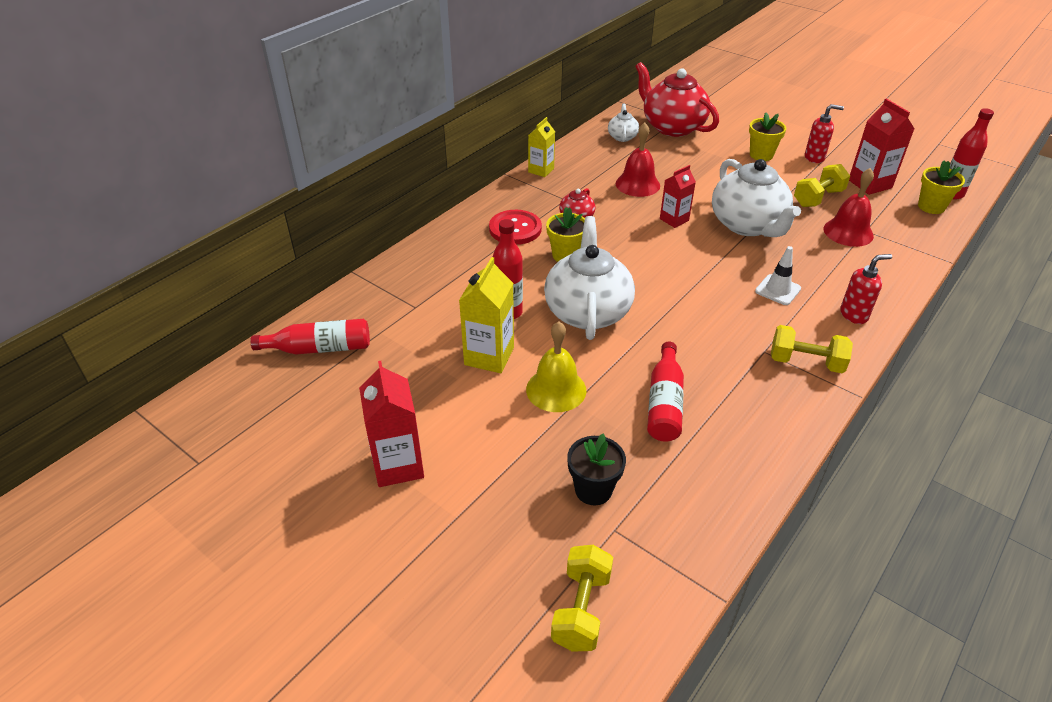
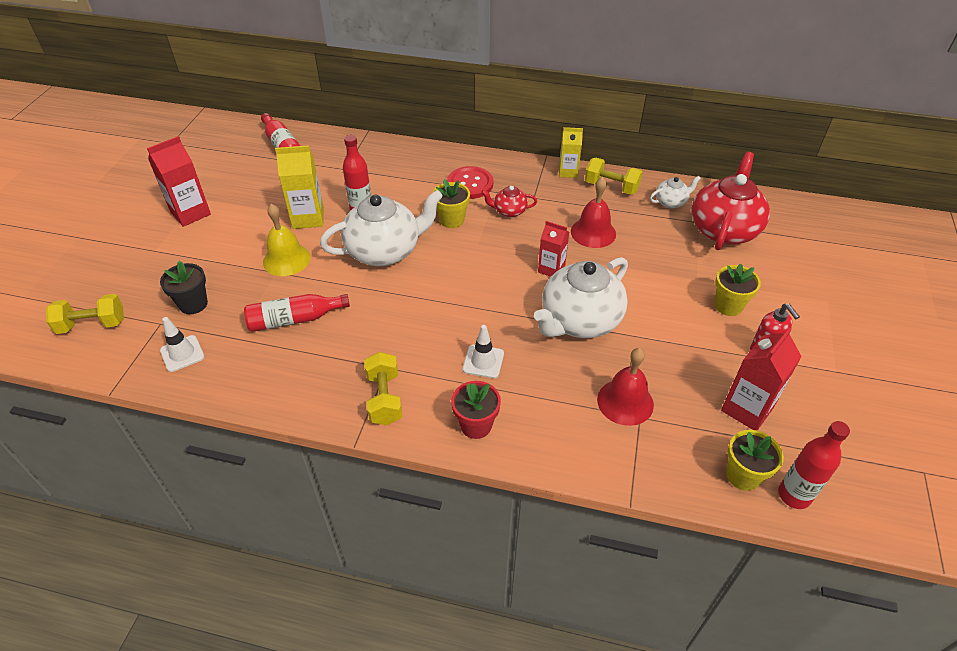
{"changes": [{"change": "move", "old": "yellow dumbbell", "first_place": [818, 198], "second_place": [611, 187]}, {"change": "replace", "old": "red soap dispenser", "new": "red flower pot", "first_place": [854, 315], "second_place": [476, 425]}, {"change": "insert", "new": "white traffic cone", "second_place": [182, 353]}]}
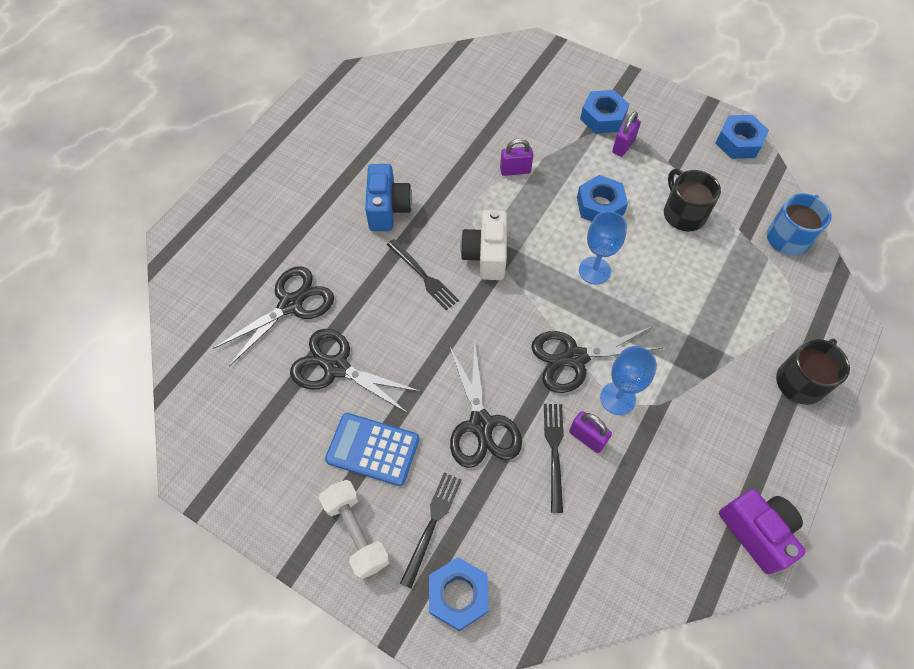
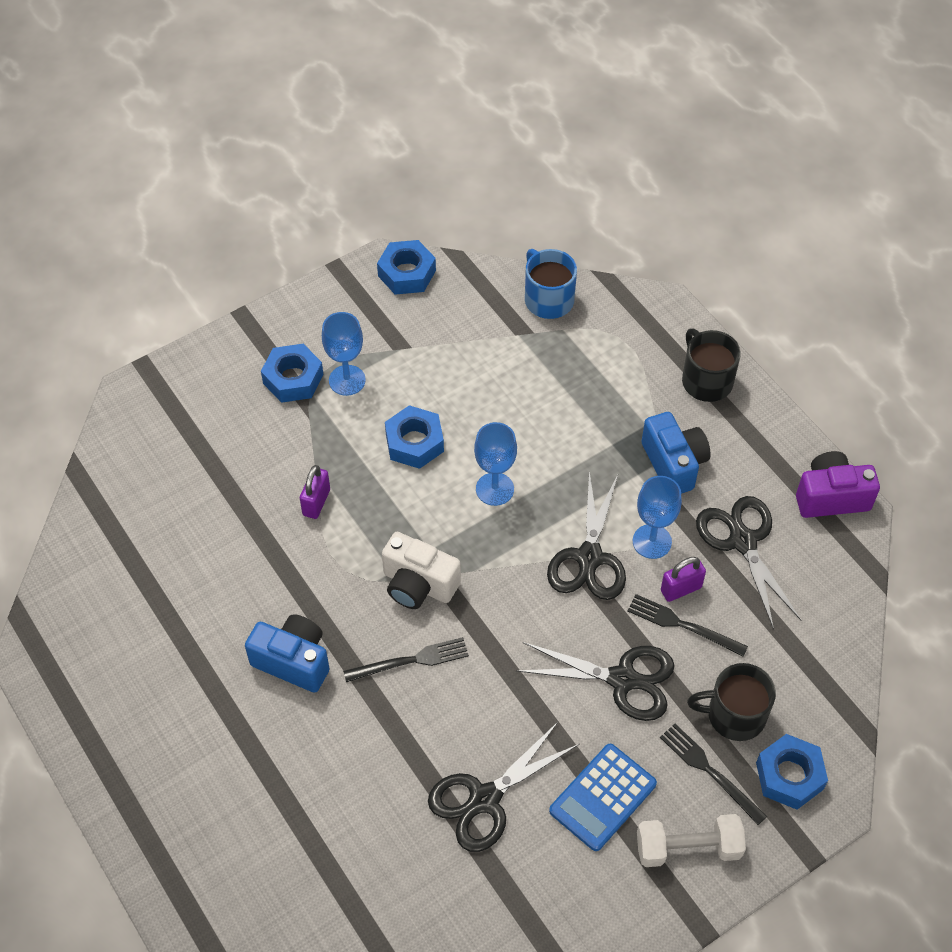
{"changes": [{"change": "move", "old": "black scissors", "first_place": [290, 304], "second_place": [742, 541]}, {"change": "replace", "old": "purple padlock", "new": "blue goblet", "first_place": [623, 146], "second_place": [347, 380]}, {"change": "move", "old": "black mug", "first_place": [683, 214], "second_place": [734, 715]}, {"change": "insert", "new": "blue camera", "second_place": [674, 464]}]}
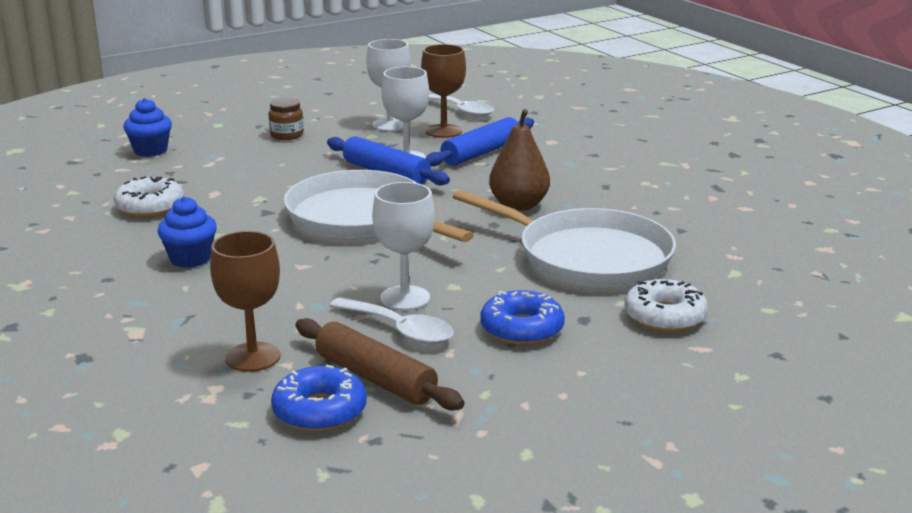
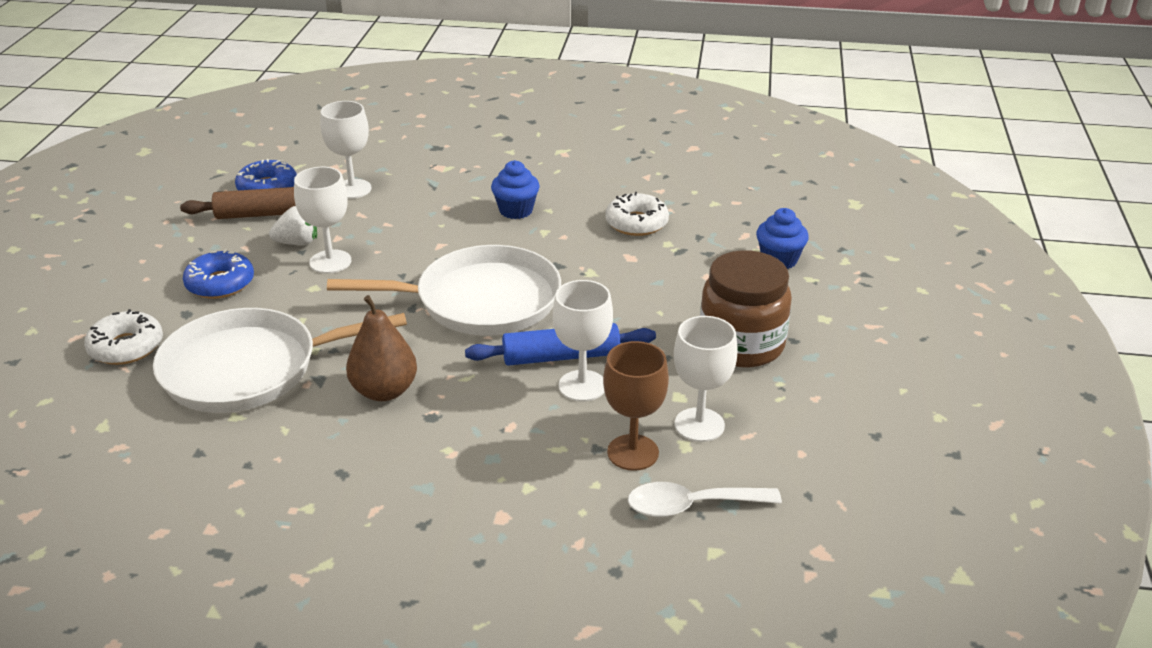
{"changes": [{"change": "recolor", "old": "brown goblet", "new": "white goblet", "first_place": [253, 357], "second_place": [352, 189]}, {"change": "resize", "old": "brown jar", "first_place": [287, 135], "second_place": [741, 345], "factor": 2.05}, {"change": "replace", "old": "white spoon", "new": "white strawberry", "first_place": [400, 330], "second_place": [297, 243]}, {"change": "delete", "old": "blue rolling pin", "first_place": [481, 153]}]}
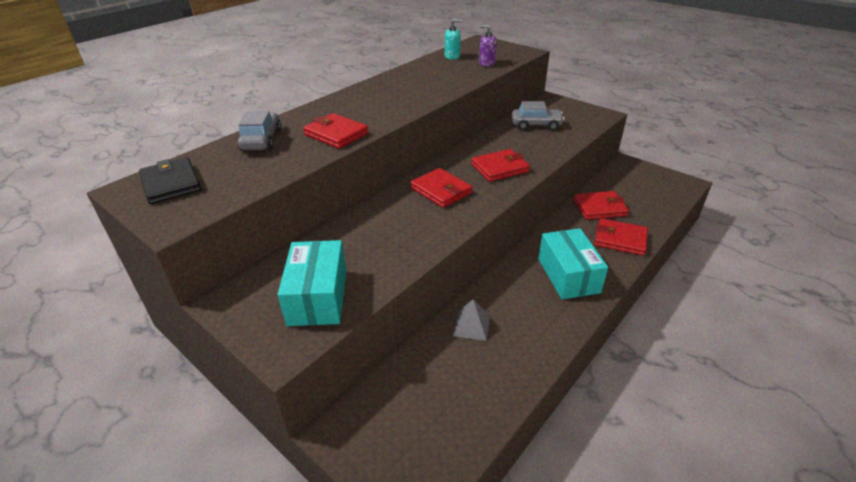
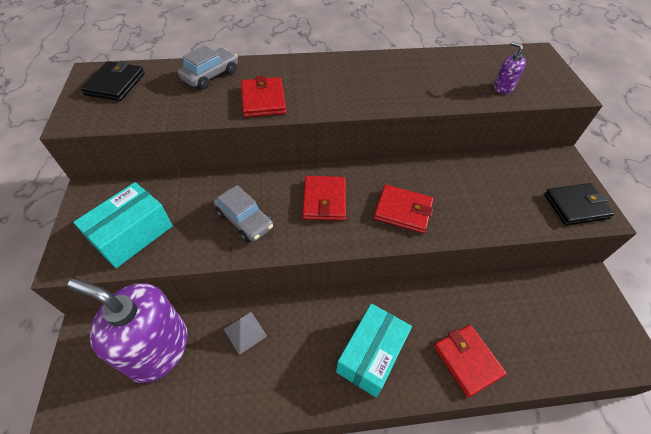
{"changes": [{"change": "delete", "old": "turquoise soap dispenser", "first_place": [452, 56]}, {"change": "move", "old": "grey car", "first_place": [536, 125], "second_place": [244, 220]}, {"change": "delete", "old": "red wallet", "first_place": [599, 208]}, {"change": "insert", "new": "purple soap dispenser", "second_place": [158, 348]}, {"change": "insert", "new": "black wallet", "second_place": [576, 206]}]}
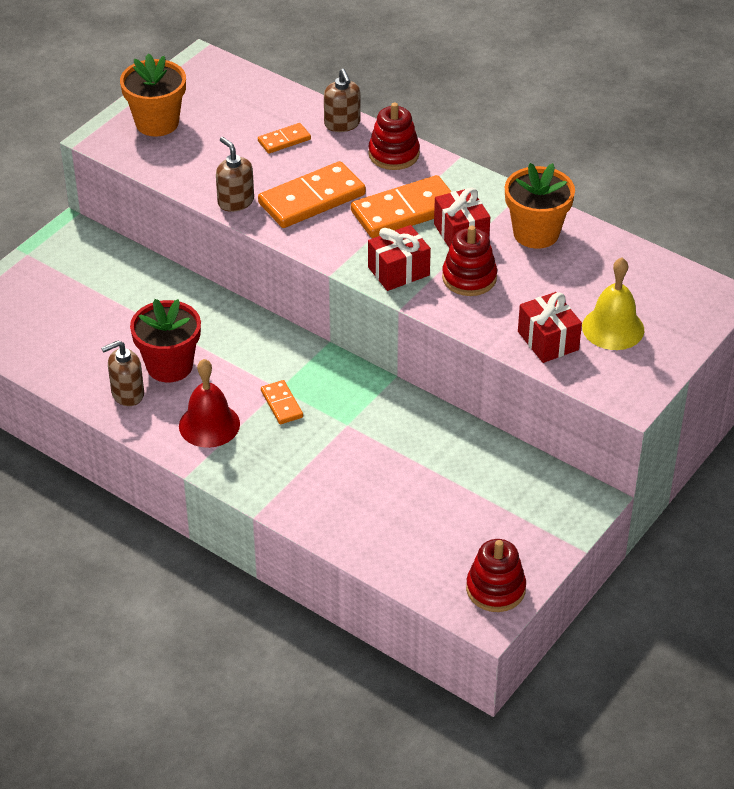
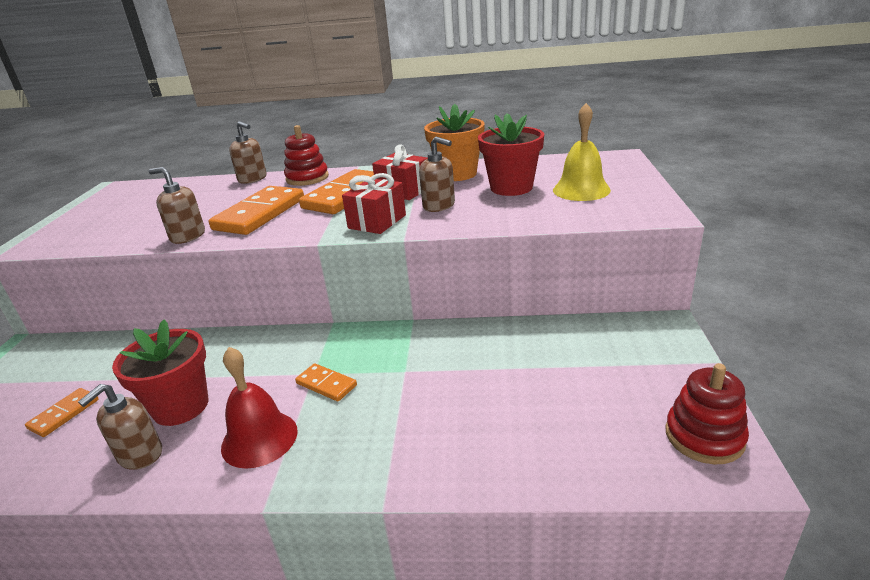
{"changes": [{"change": "delete", "old": "orange flower pot", "first_place": [157, 123]}, {"change": "move", "old": "orange domino", "first_place": [284, 140], "second_place": [64, 414]}, {"change": "replace", "old": "red stacking toy", "new": "brown soap dispenser", "first_place": [469, 278], "second_place": [439, 206]}, {"change": "delete", "old": "red gift", "first_place": [548, 340]}, {"change": "insert", "new": "red flower pot", "second_place": [511, 188]}]}
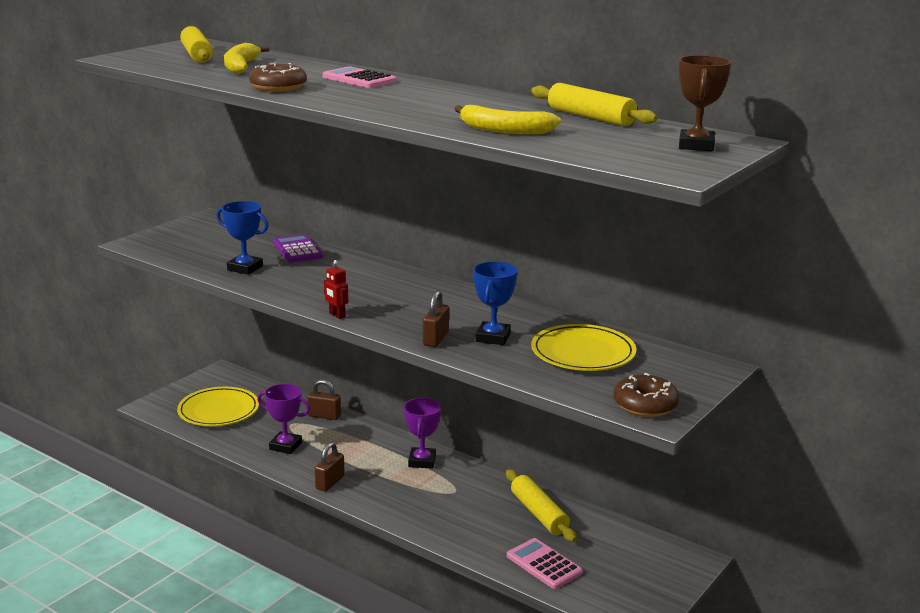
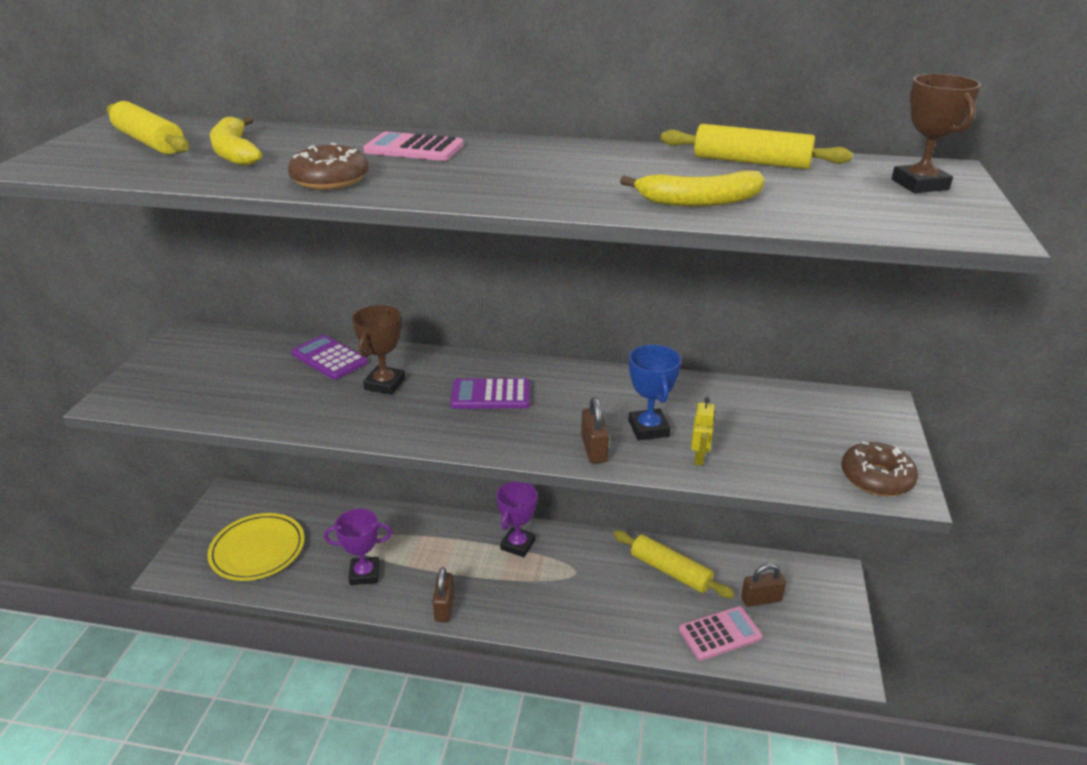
{"changes": [{"change": "delete", "old": "blue trophy", "first_place": [245, 268]}, {"change": "move", "old": "brown padlock", "first_place": [324, 416], "second_place": [761, 599]}, {"change": "delete", "old": "red robot", "first_place": [336, 315]}, {"change": "rotate", "old": "purple trophy", "first_place": [422, 461], "second_place": [518, 545], "degrees": 45}, {"change": "rotate", "old": "pink calculator", "first_place": [544, 564], "second_place": [720, 633], "degrees": 135}, {"change": "delete", "old": "yellow plate", "first_place": [583, 353]}, {"change": "insert", "new": "brown trophy", "second_place": [385, 384]}, {"change": "insert", "new": "purple calculator", "second_place": [491, 395]}, {"change": "insert", "new": "yellow robot", "second_place": [699, 458]}]}
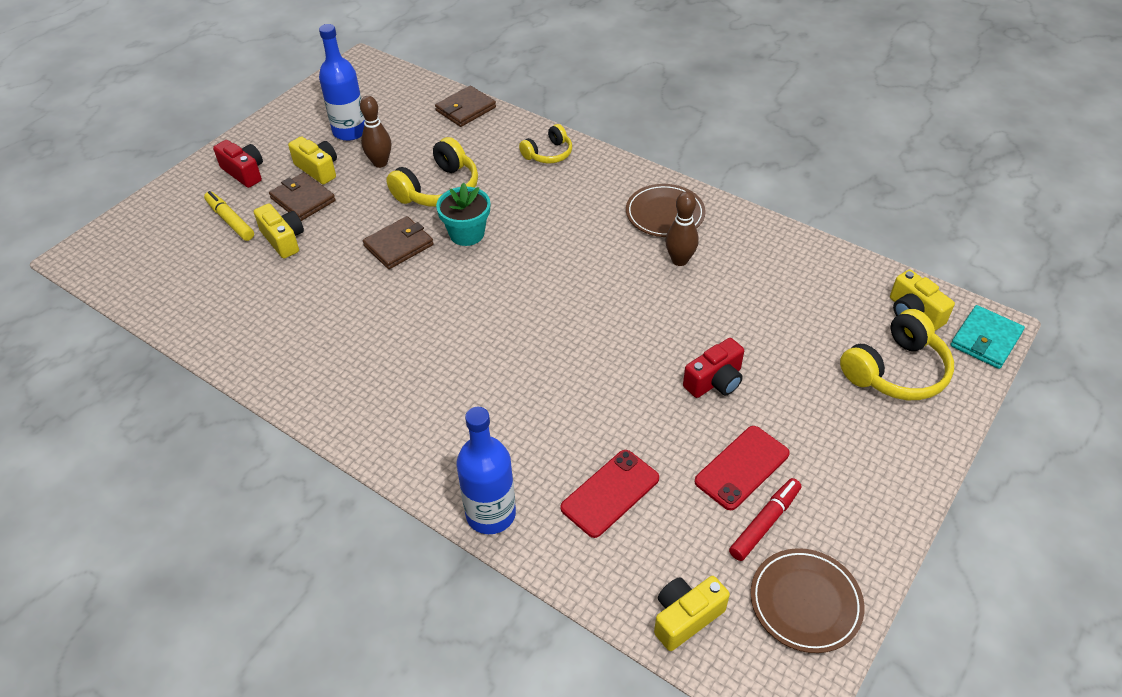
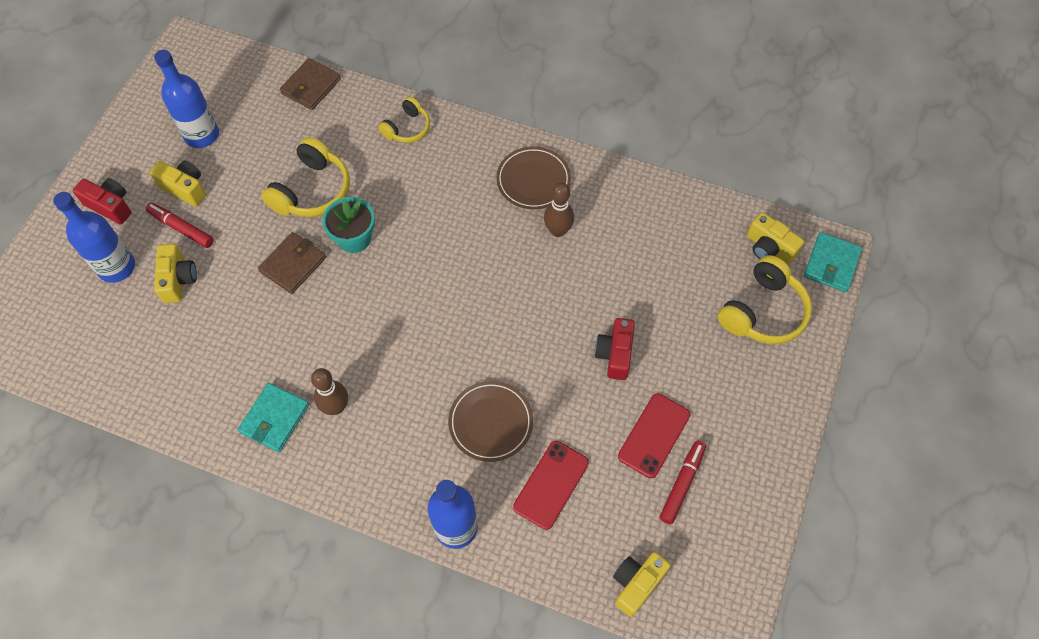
{"changes": [{"change": "replace", "old": "yellow marker", "new": "blue bottle", "first_place": [230, 220], "second_place": [117, 267]}, {"change": "rotate", "old": "yellow camera", "first_place": [283, 240], "second_place": [178, 280], "degrees": 45}, {"change": "replace", "old": "brown wallet", "new": "red marker", "first_place": [303, 199], "second_place": [181, 228]}, {"change": "move", "old": "brown bowling pin", "first_place": [380, 163], "second_place": [336, 407]}, {"change": "rotate", "old": "red camera", "first_place": [715, 381], "second_place": [615, 354], "degrees": 150}, {"change": "move", "old": "brown plate", "first_place": [805, 602], "second_place": [490, 422]}, {"change": "insert", "new": "turquoise wallet", "second_place": [274, 418]}]}
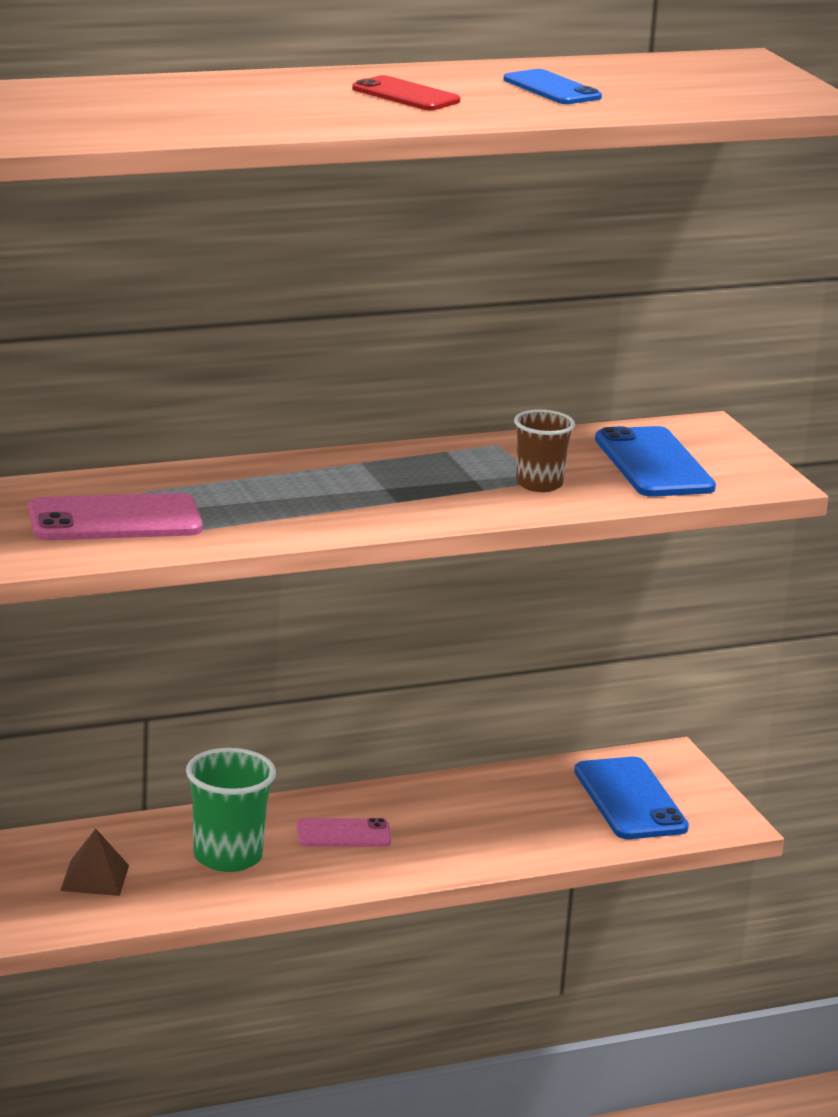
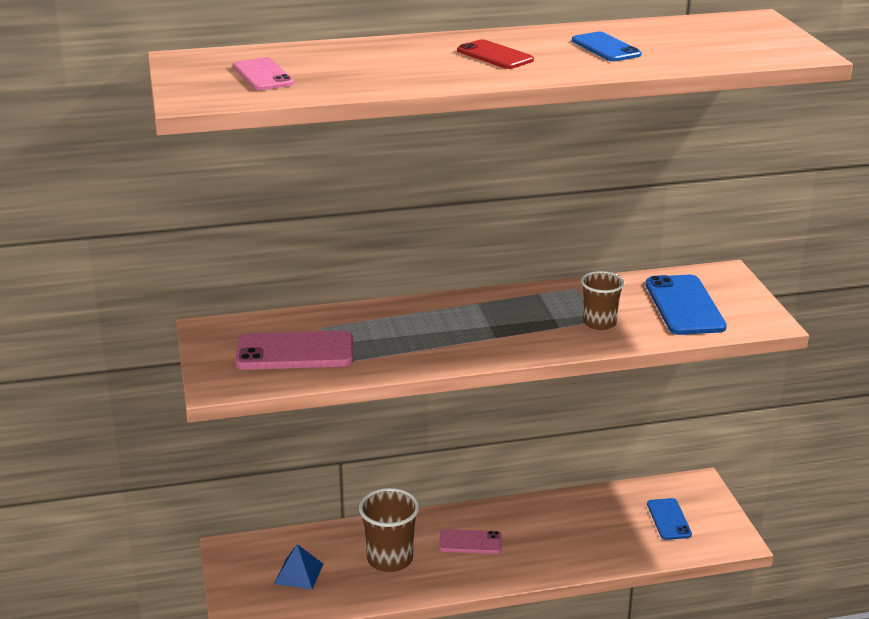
{"changes": [{"change": "recolor", "old": "brown pyramid", "new": "blue pyramid", "first_place": [94, 877], "second_place": [298, 573]}, {"change": "recolor", "old": "green cup", "new": "brown cup", "first_place": [227, 857], "second_place": [390, 559]}, {"change": "resize", "old": "blue phone", "first_place": [630, 800], "second_place": [668, 519], "factor": 0.61}, {"change": "insert", "new": "pink phone", "second_place": [263, 75]}]}
